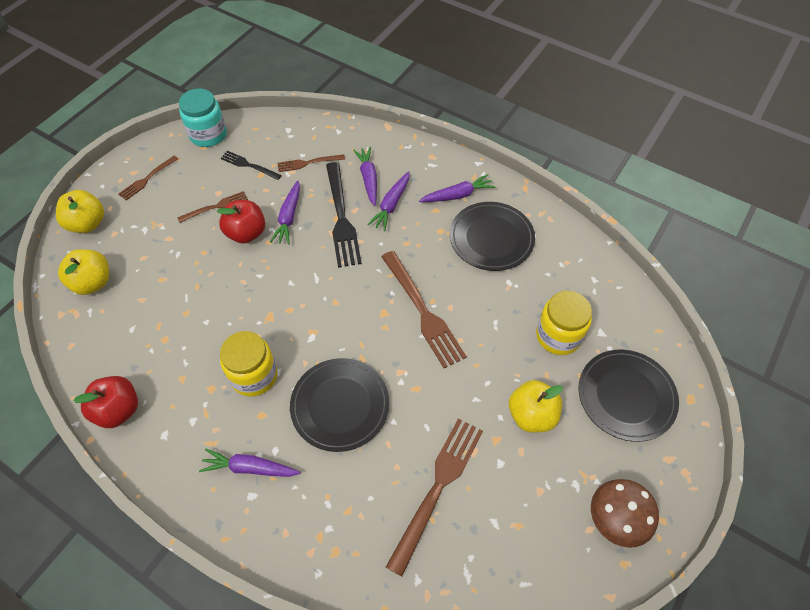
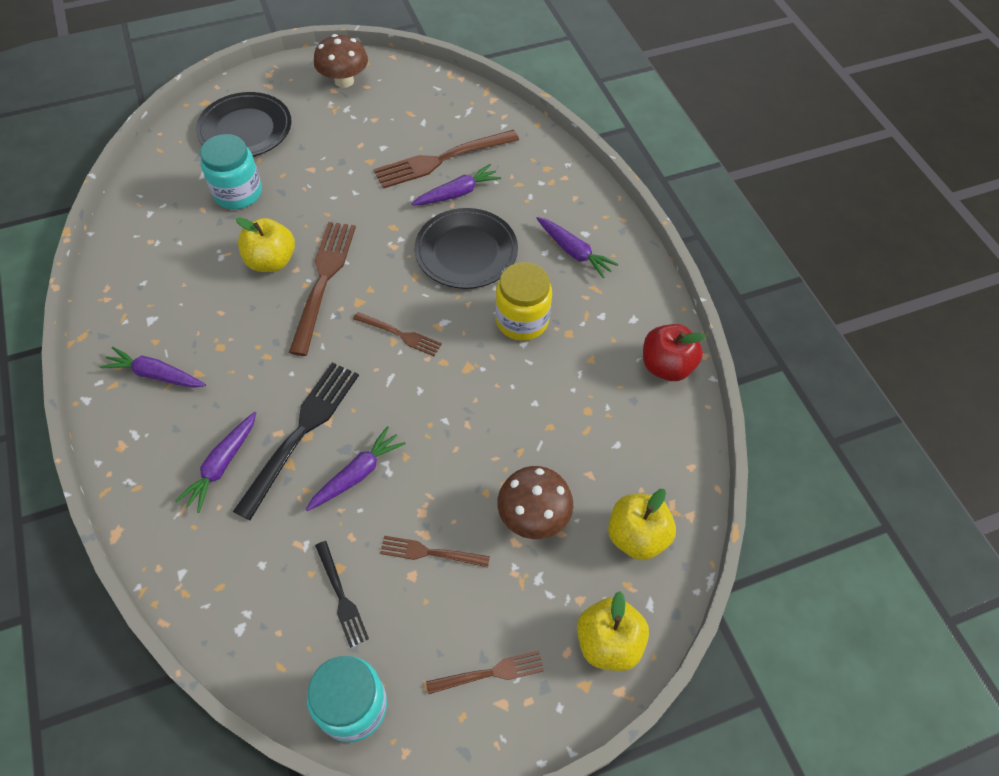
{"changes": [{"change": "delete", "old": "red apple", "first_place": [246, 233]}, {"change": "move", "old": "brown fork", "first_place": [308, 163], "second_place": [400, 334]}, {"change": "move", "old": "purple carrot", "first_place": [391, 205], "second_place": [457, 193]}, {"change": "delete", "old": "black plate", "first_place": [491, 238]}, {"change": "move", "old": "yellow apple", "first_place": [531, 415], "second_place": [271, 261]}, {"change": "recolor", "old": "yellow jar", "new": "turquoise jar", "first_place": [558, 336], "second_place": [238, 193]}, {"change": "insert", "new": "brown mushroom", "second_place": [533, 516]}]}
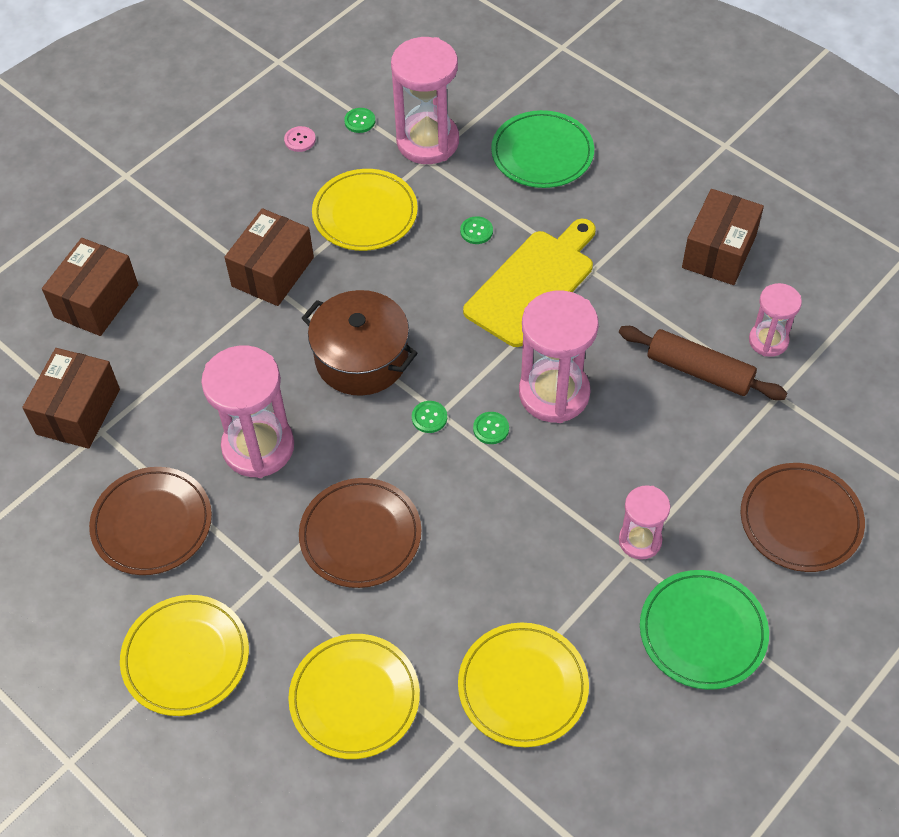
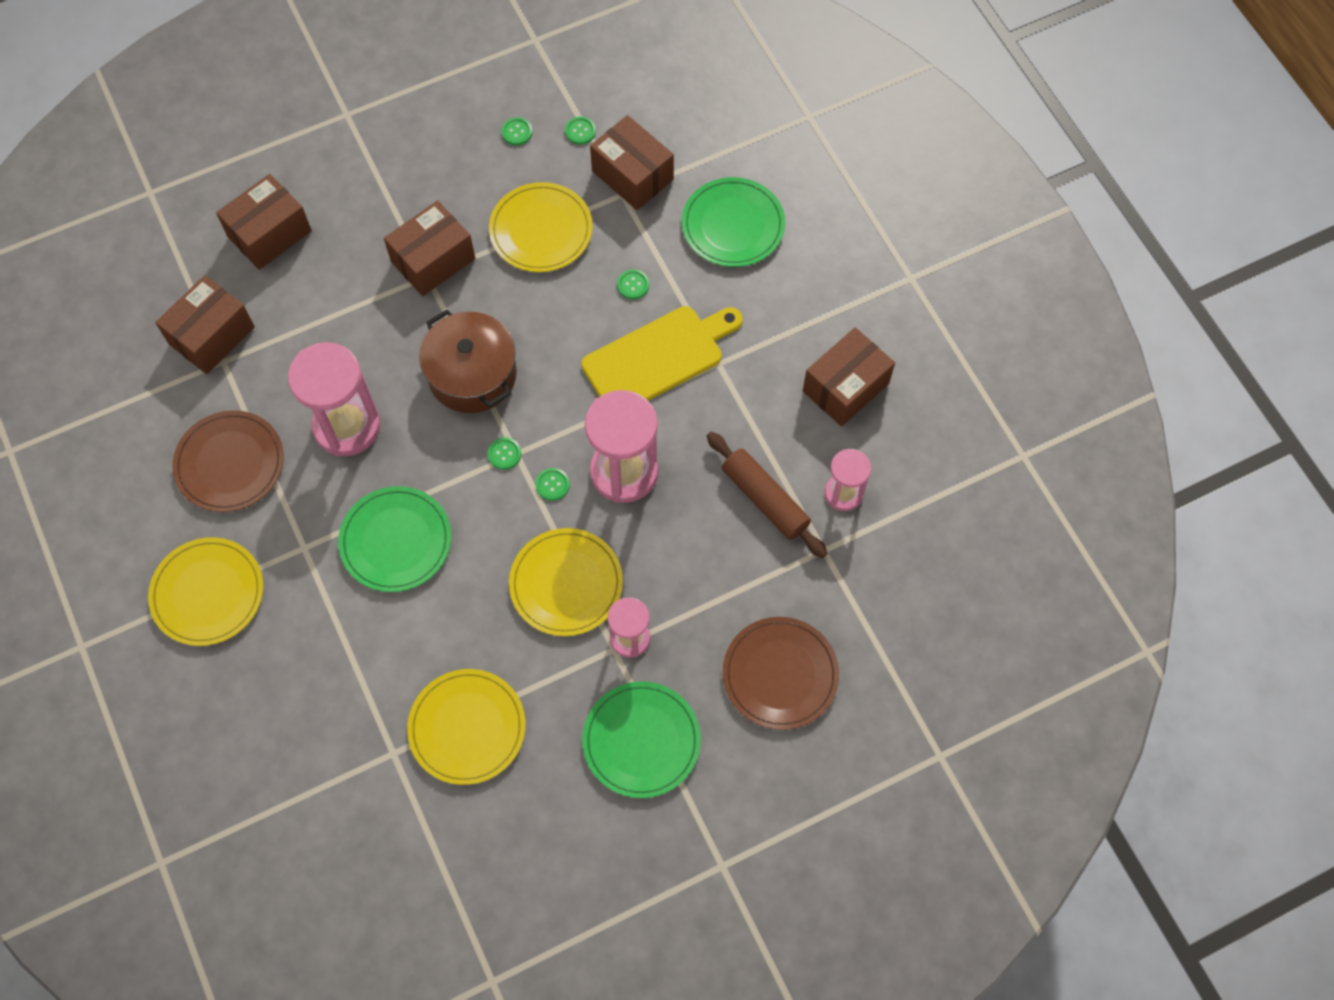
{"changes": [{"change": "recolor", "old": "pink button", "new": "green button", "first_place": [300, 140], "second_place": [517, 132]}, {"change": "move", "old": "yellow plate", "first_place": [354, 698], "second_place": [566, 584]}, {"change": "recolor", "old": "brown plate", "new": "green plate", "first_place": [360, 535], "second_place": [396, 541]}, {"change": "replace", "old": "pink hourglass", "new": "brown box", "first_place": [427, 141], "second_place": [632, 175]}]}
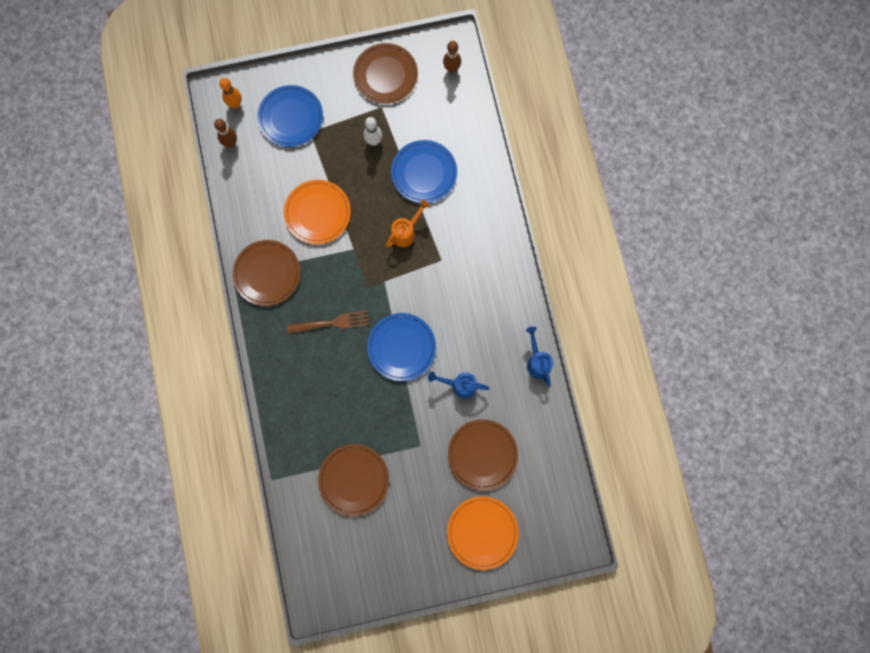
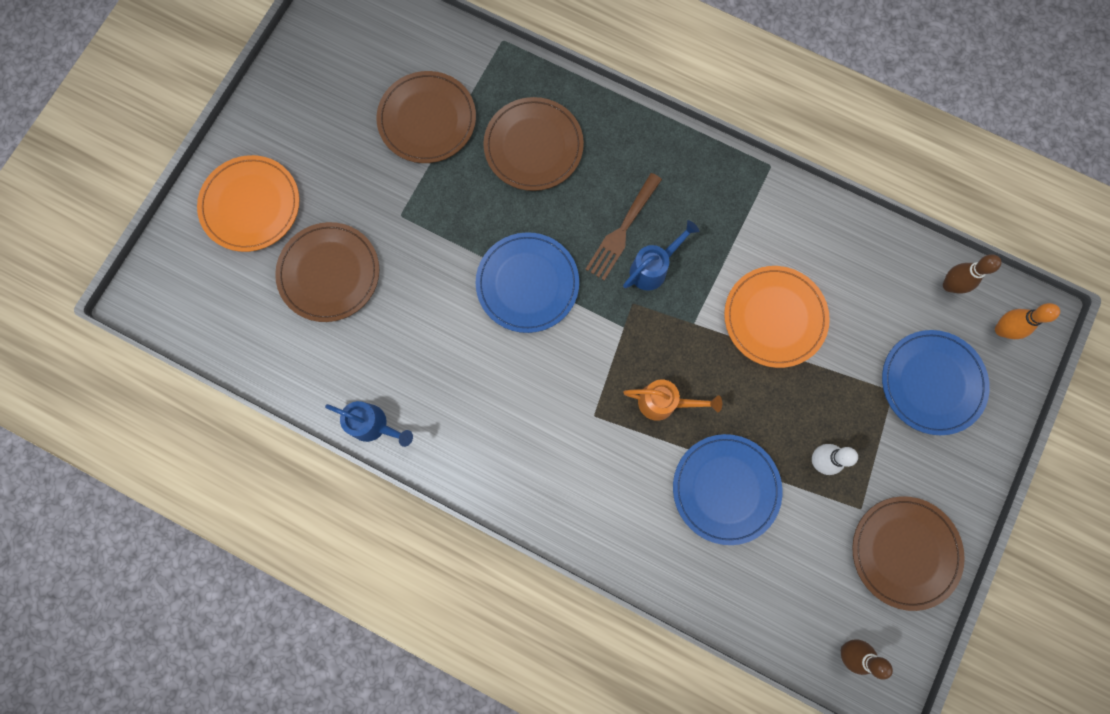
{"changes": [{"change": "move", "old": "brown plate", "first_place": [267, 273], "second_place": [533, 146]}, {"change": "rotate", "old": "orange watering can", "first_place": [406, 232], "second_place": [664, 403], "degrees": -75}, {"change": "move", "old": "blue watering can", "first_place": [459, 385], "second_place": [653, 268]}]}
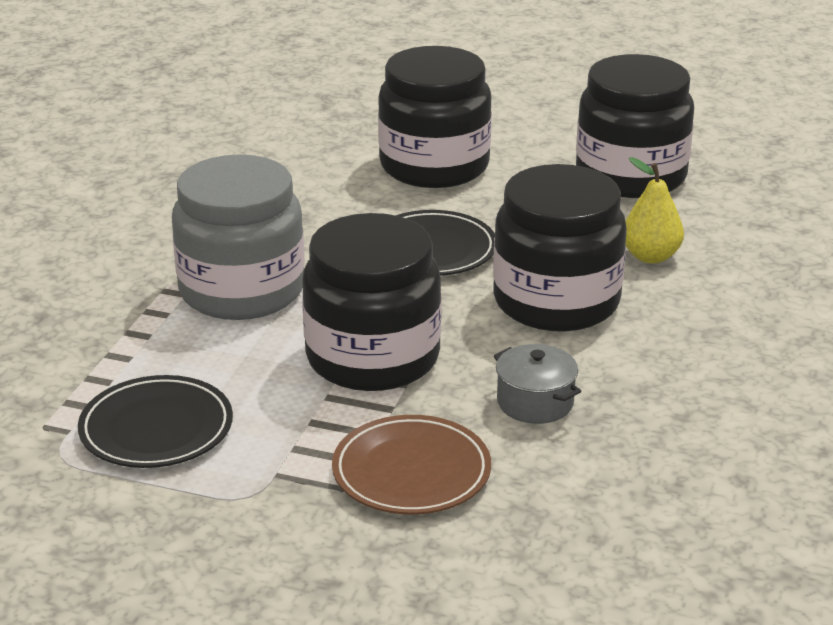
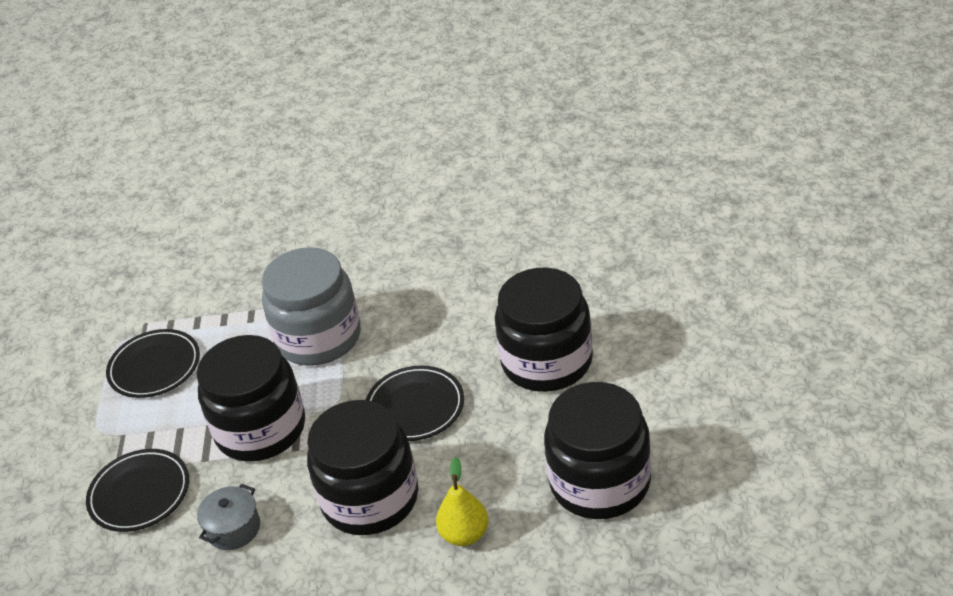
{"changes": [{"change": "recolor", "old": "brown plate", "new": "black plate", "first_place": [411, 472], "second_place": [140, 494]}]}
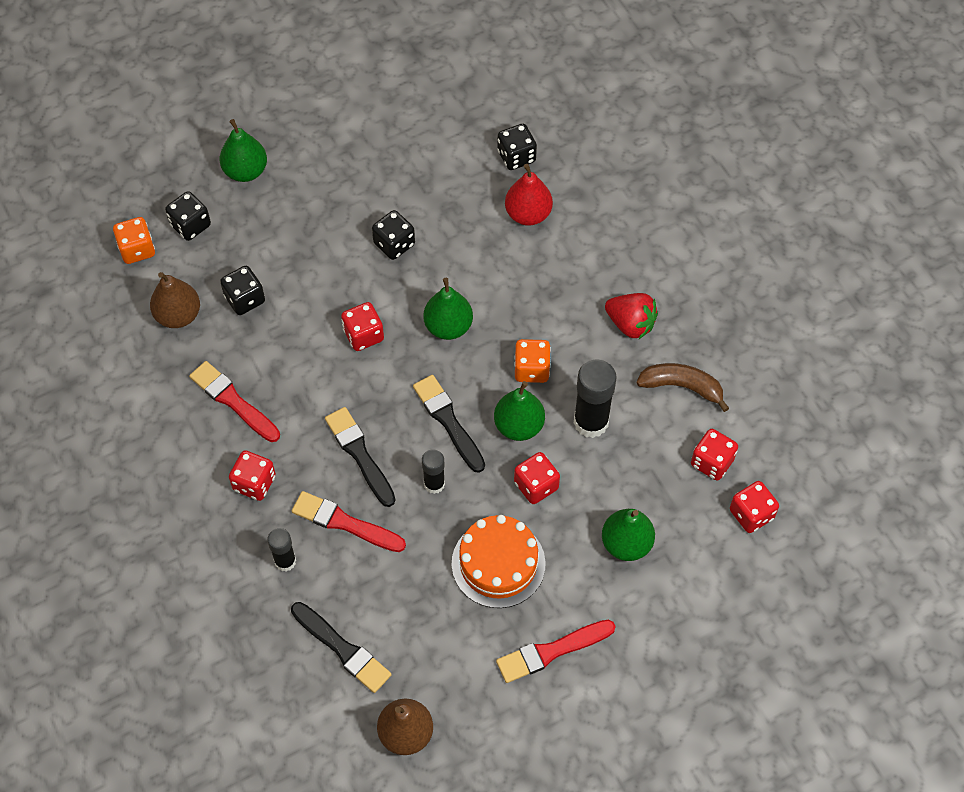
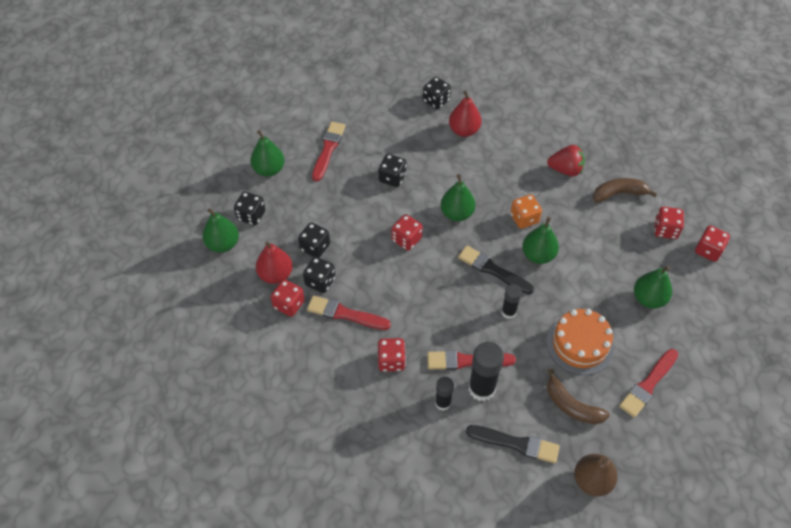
{"changes": [{"change": "replace", "old": "orange dice", "new": "green pear", "first_place": [137, 249], "second_place": [223, 244]}, {"change": "recolor", "old": "brown pear", "new": "red pear", "first_place": [178, 315], "second_place": [275, 274]}, {"change": "delete", "old": "black brush", "first_place": [360, 454]}, {"change": "move", "old": "red dice", "first_place": [536, 485], "second_place": [289, 304]}, {"change": "move", "old": "black glue stick", "first_place": [591, 422], "second_place": [481, 388]}, {"change": "insert", "new": "black dice", "second_place": [320, 281]}, {"change": "insert", "new": "red brush", "second_place": [328, 149]}, {"change": "insert", "new": "brown banana", "second_place": [572, 405]}]}
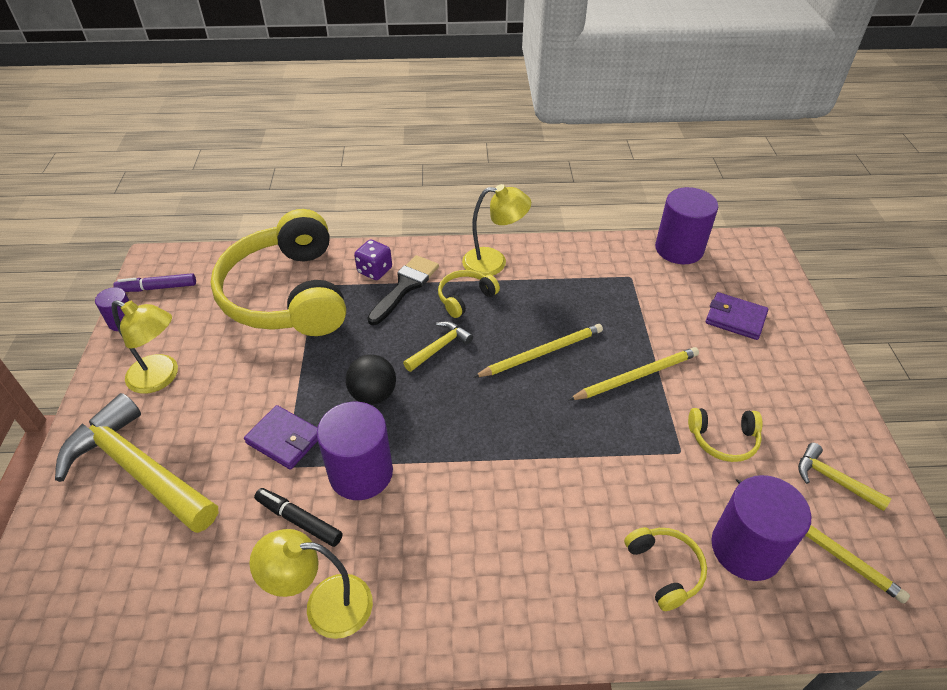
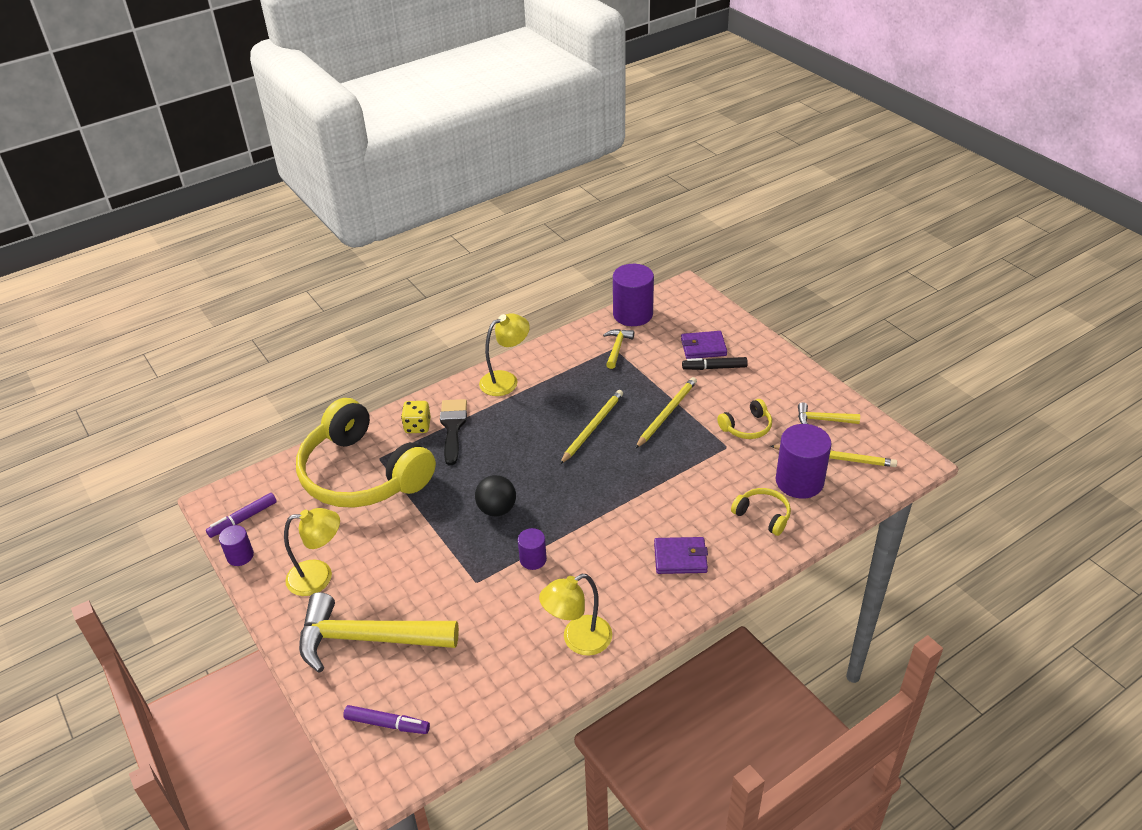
{"changes": [{"change": "move", "old": "purple wallet", "first_place": [284, 439], "second_place": [680, 558]}, {"change": "move", "old": "black marker", "first_place": [299, 520], "second_place": [714, 368]}, {"change": "resize", "old": "purple cylinder", "first_place": [361, 473], "second_place": [533, 559], "factor": 0.53}, {"change": "recolor", "old": "purple dice", "new": "yellow dice", "first_place": [375, 271], "second_place": [417, 426]}, {"change": "move", "old": "yellow hammer", "first_place": [439, 347], "second_place": [617, 348]}, {"change": "delete", "old": "yellow headphones", "first_place": [465, 298]}, {"change": "insert", "new": "purple marker", "second_place": [387, 724]}]}
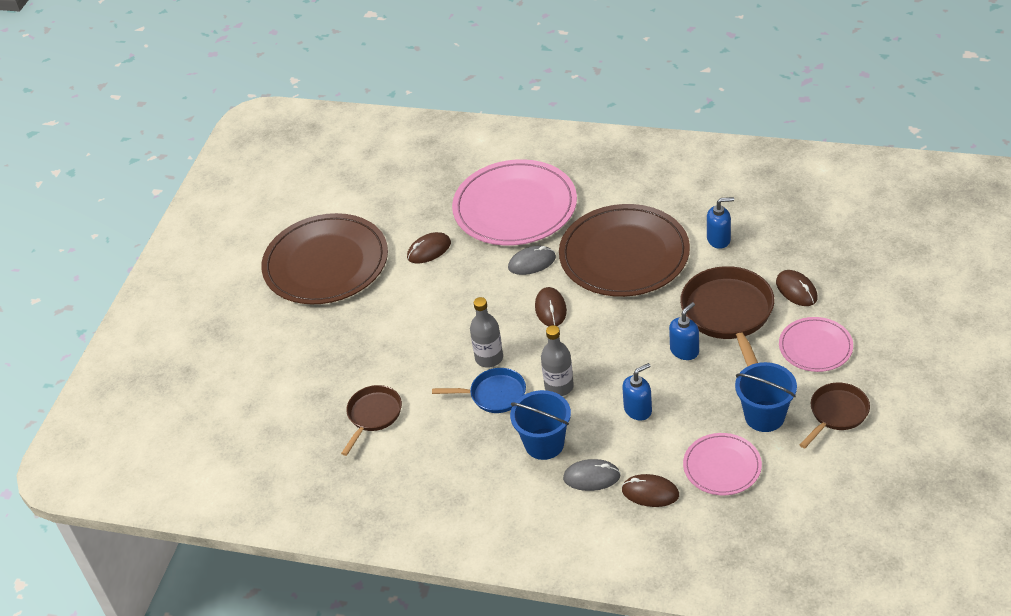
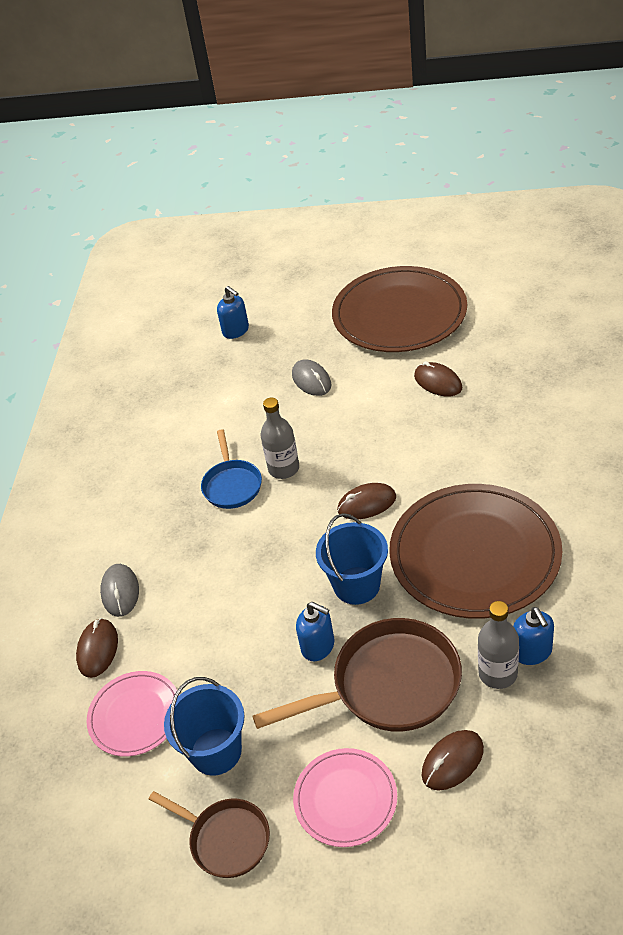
{"changes": [{"change": "delete", "old": "brown pan", "first_place": [373, 415]}, {"change": "delete", "old": "pink plate", "first_place": [515, 207]}, {"change": "move", "old": "grey mouse", "first_place": [532, 263], "second_place": [311, 380]}, {"change": "move", "old": "blue bucket", "first_place": [544, 444], "second_place": [356, 585]}, {"change": "move", "old": "grey bottle", "first_place": [559, 387], "second_place": [498, 673]}, {"change": "move", "old": "blue soap dispenser", "first_place": [638, 410], "second_place": [236, 331]}]}
